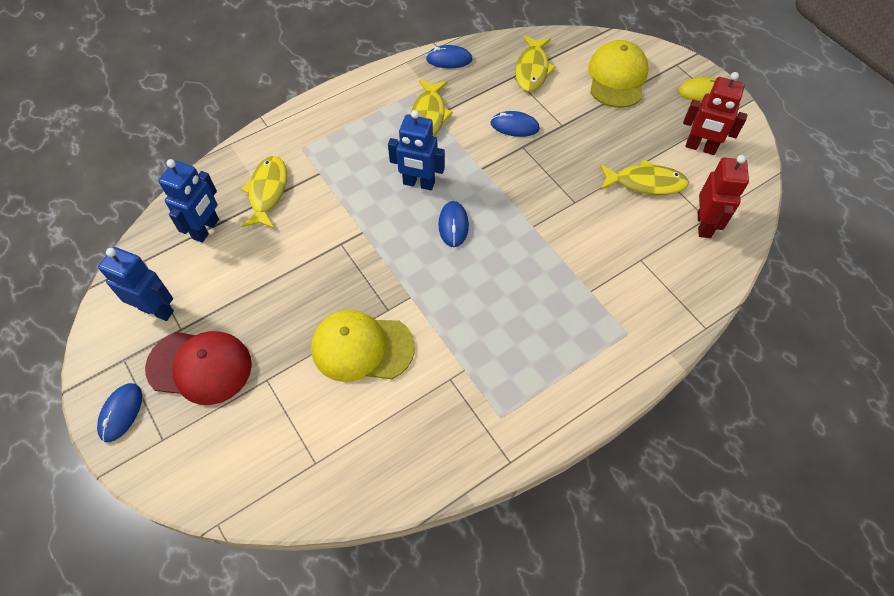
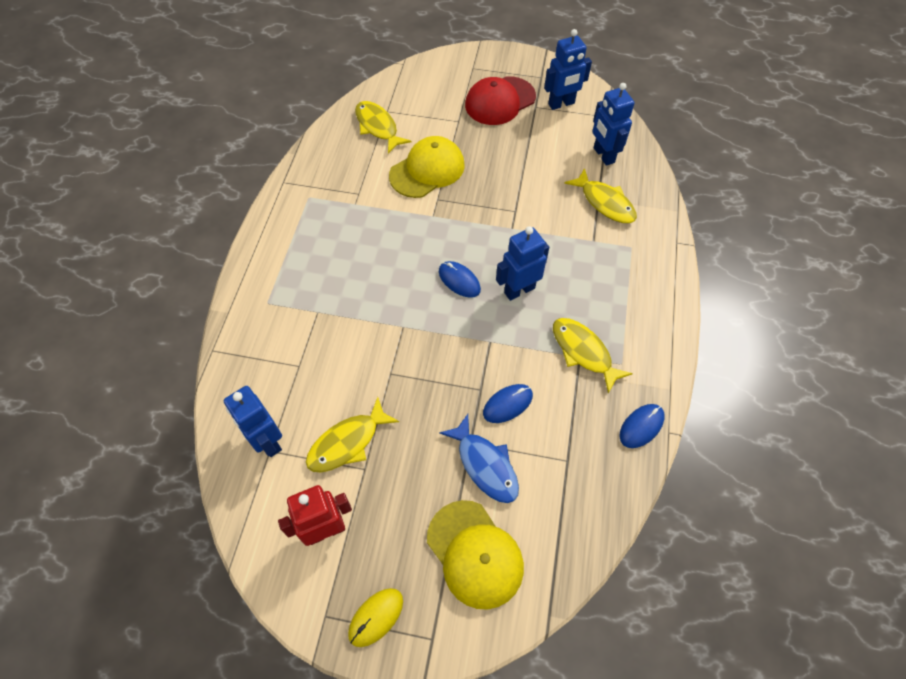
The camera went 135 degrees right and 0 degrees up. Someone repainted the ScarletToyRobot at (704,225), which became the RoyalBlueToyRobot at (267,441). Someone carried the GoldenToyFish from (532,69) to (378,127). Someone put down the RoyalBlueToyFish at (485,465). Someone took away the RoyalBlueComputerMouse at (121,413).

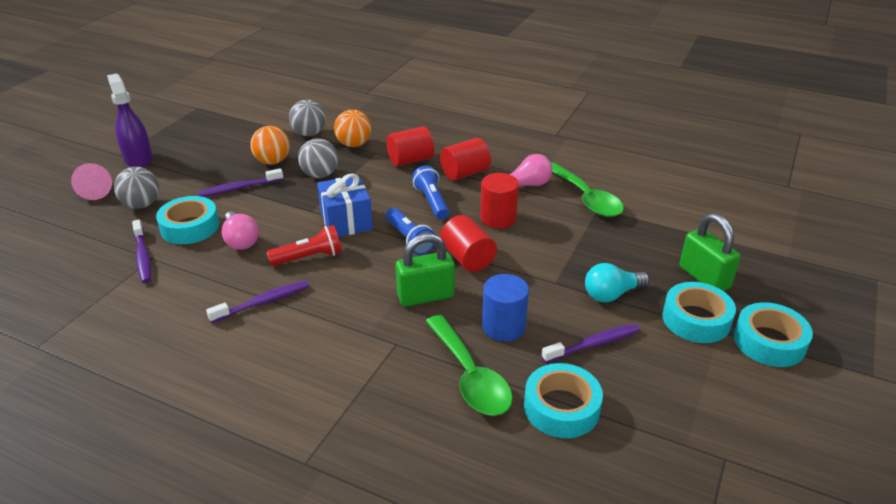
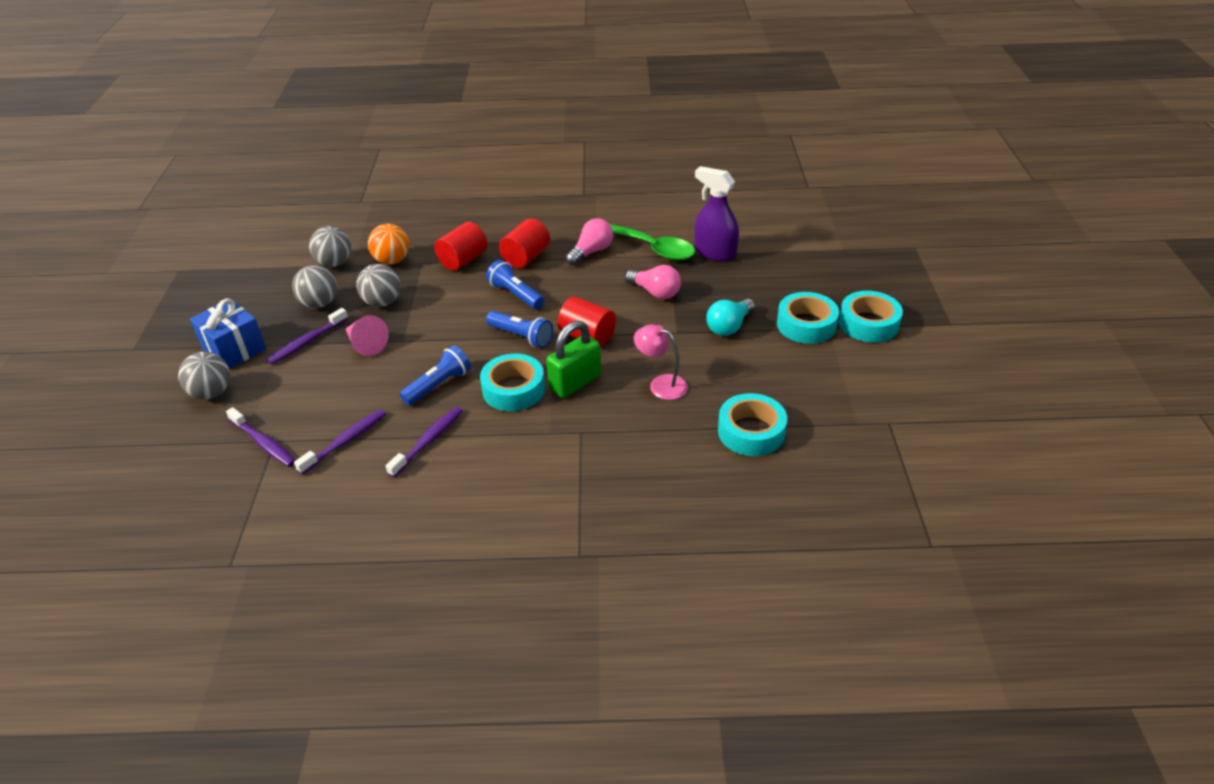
The camera went 25 degrees left and 5 degrees up. Someone carried the RoyalBlueGift from (346,221) to (234,349). Someone repainted the BrightOrangeSphere at (272,161), which became the GraySphere at (319,304). Someone carried the VioletDentalBrush from (593,344) to (345,441). Someone carried the RosePinkCone from (97,190) to (366,344). Someone repainted the ScarletTorch at (309,257), which became the RoyalBlueTorch at (438,385). Someone carried the TurquoiseStickyTape from (190,227) to (513,389). Someone carried the RosePinkBulb from (240,240) to (655,292). Someone swapped the RoyalBlueCylinderShape at (503,327) for the RosePinkDeskLamp at (661,384). Someone carried the VioletSprayer from (138,159) to (715,253). Someone took away the GreenSpoon at (470,376). Someone took away the ScarletCylinderShape at (498,218). Someone took away the GreenSmallLock at (704,277).

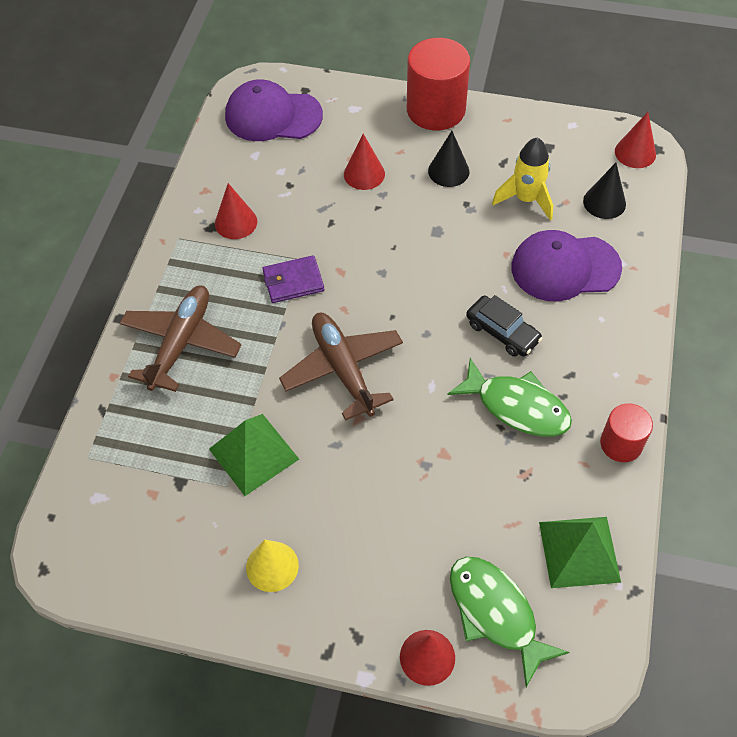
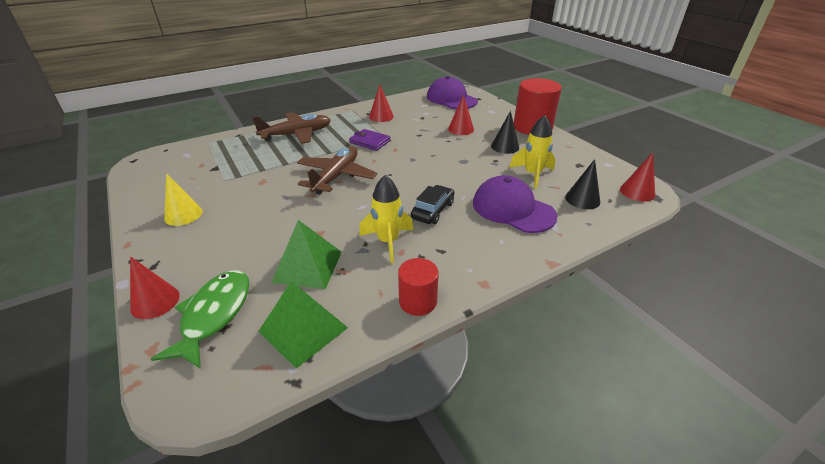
The camera went 45 degrees right and 20 degrees down. Someone carried the GreenPyramid from (253,453) to (308,266). Someone swapped the GreenToyFish at (516,406) for the GoldenSpaceship at (388,242). Someone rotated the EbonyCar at (502,332) by 150 degrees counterclockwise.

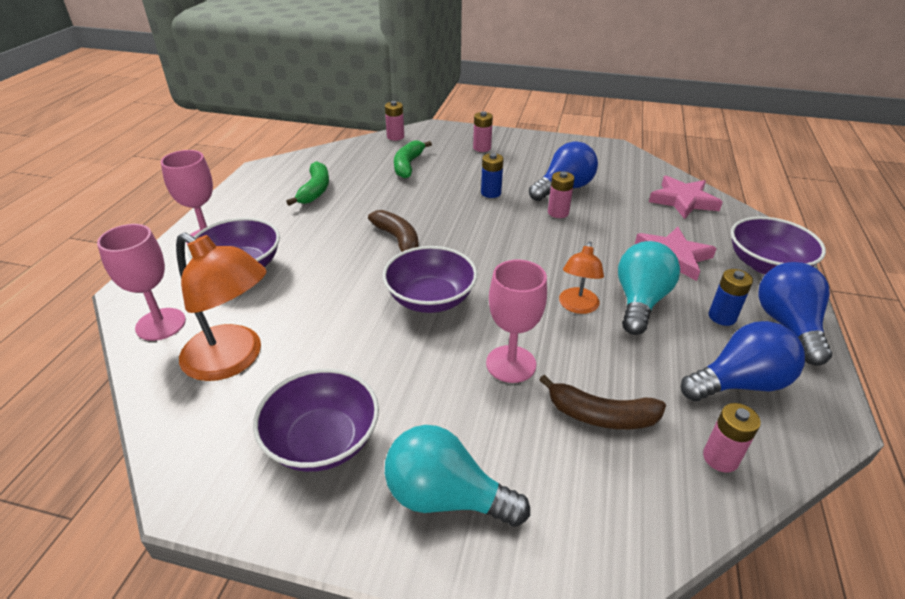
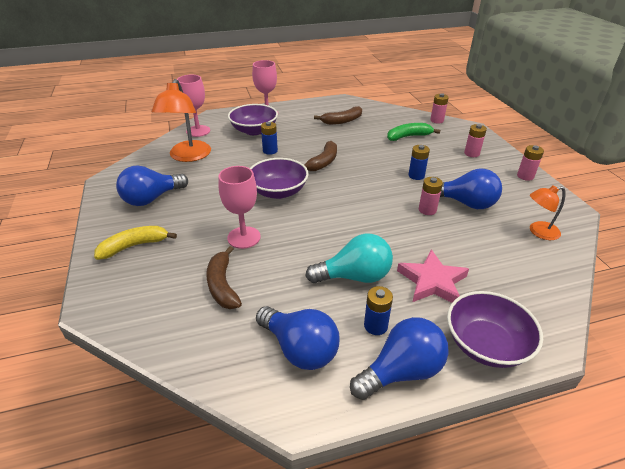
The camera went 60 degrees right and 0 degrees up. Someone swapped the TurquoiseBulb at (446,497) for the GoldenBanana at (134,246). Someone swapped the VioletBowl at (322,440) for the RoyalBlueBulb at (152,199). Someone put down the RoyalBlueBattery at (270,151). Someone repainted the GreenBanana at (315,190), which became the RussetBanana at (342,121). Someone carried the RosePinkBattery from (720,458) to (525,176). Someone carried the BrightOrangeDeskLamp from (577,306) to (538,232). Someone took away the RosePinkStarShape at (683,201).

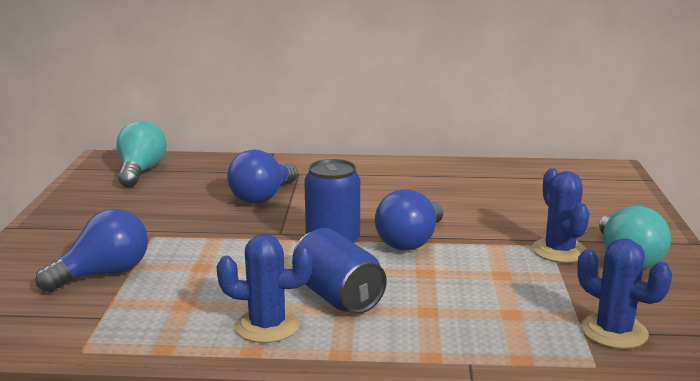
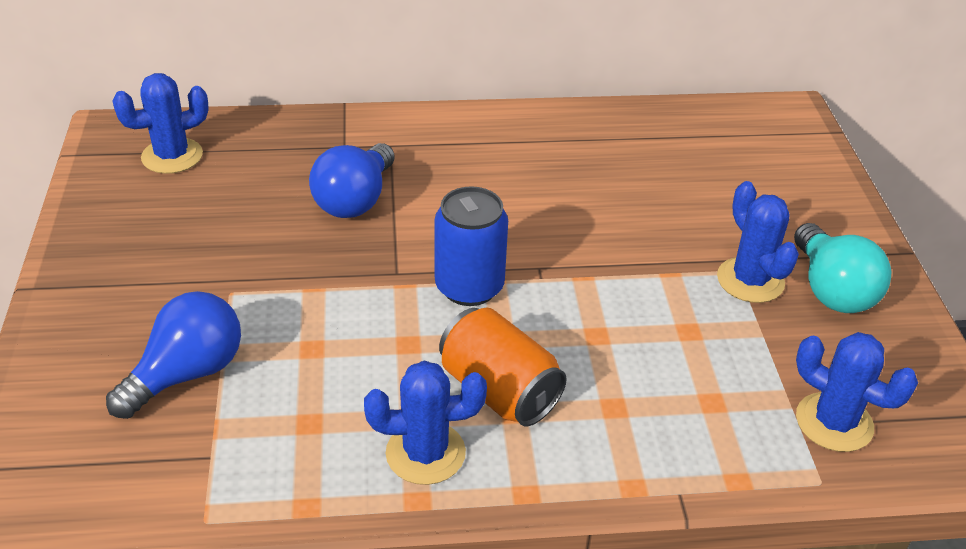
The camera went 10 degrees left and 20 degrees up. Someone swapped the TurquoiseBulb at (141,171) for the RoyalBlueSaguaroCactus at (172,156). Someone repainted the RoyalBlueCan at (337,297), which became the BrightOrangeCan at (499,390). Someone took away the RoyalBlueBulb at (410,241).

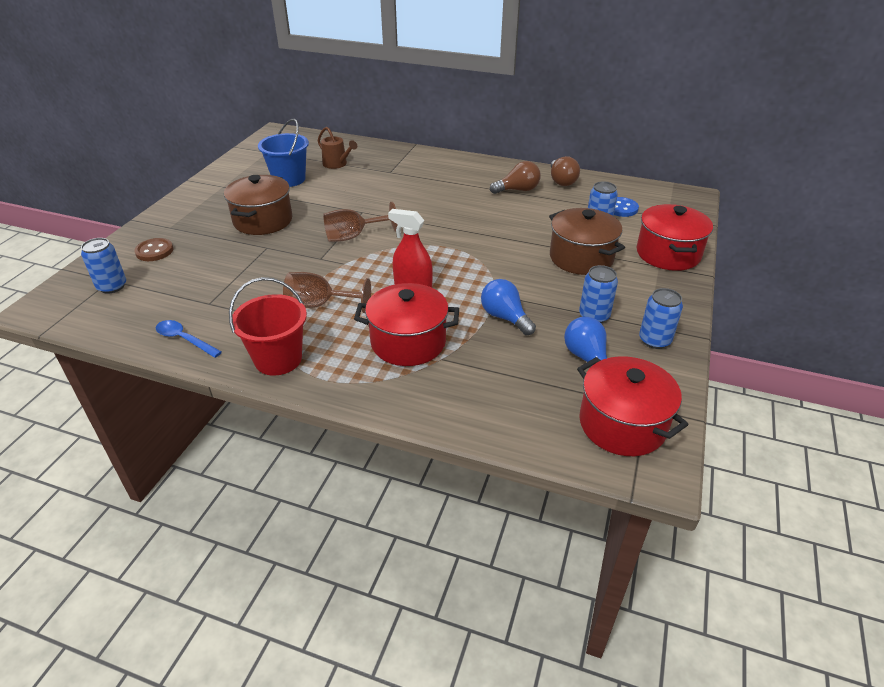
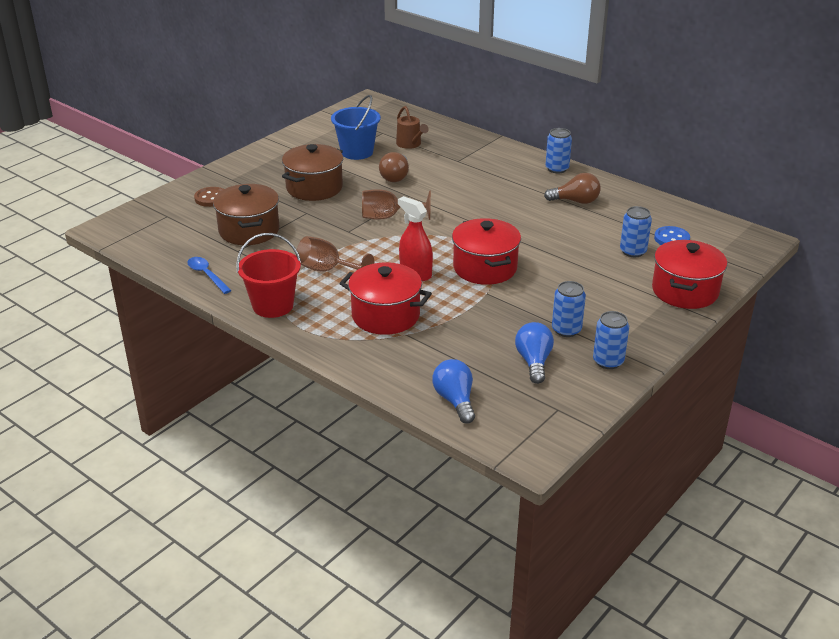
The camera went 20 degrees right and 5 degrees down. Someone carried the RussetCookingPot from (581,258) to (249,230). Someone carried the RussetBulb from (561,181) to (395,177). Someone carried the RoyalBlueBulb from (505,317) to (455,400). Someone carried the ScarletCookingPot from (622,424) to (485,268). Someone carried the RoyalBlueCan from (112,286) to (557,169).

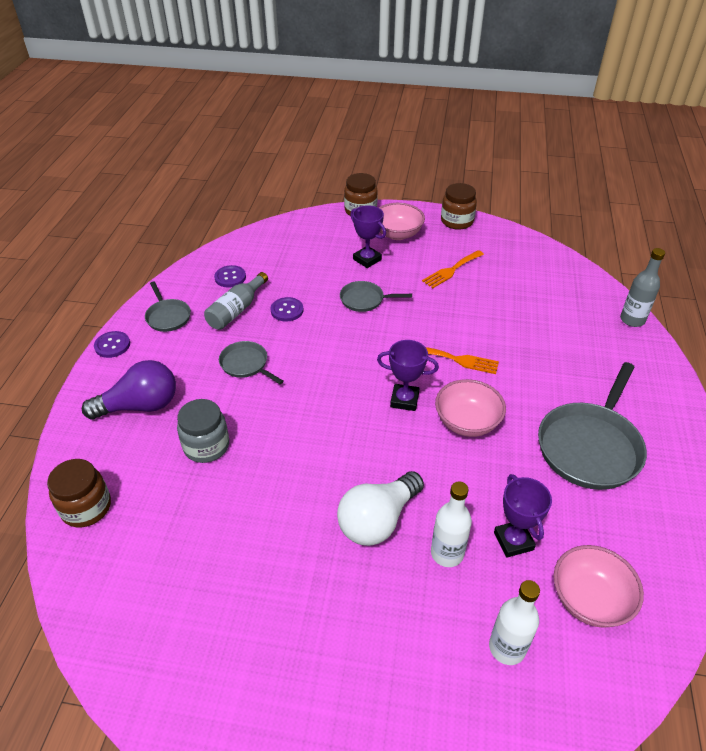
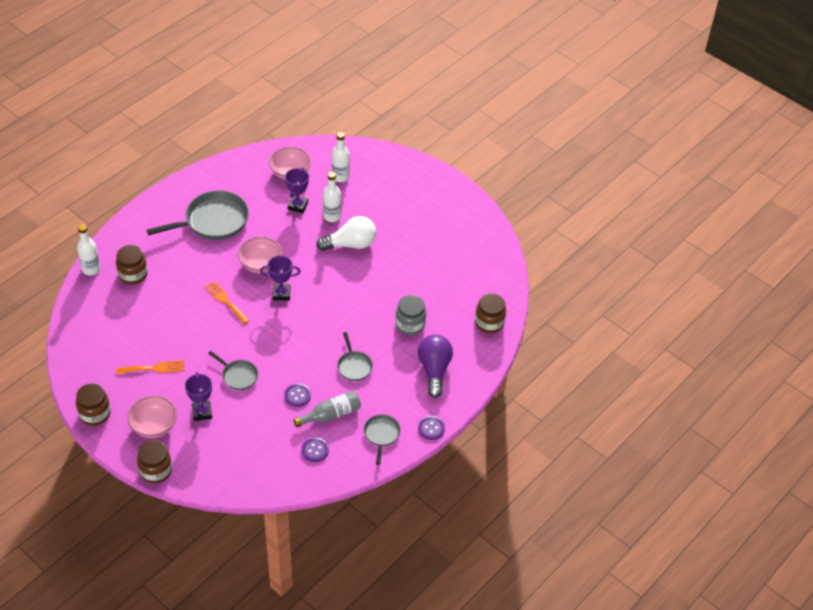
The camera went 150 degrees left and 5 degrees up. Someone repainted the GrayDrinkBottle at (632,320), which became the PureWhiteDrinkBottle at (91,269). Someone put down the RussetJar at (133,274). Someone rotated the VioletAwardCup at (404,400) by 45 degrees counterclockwise. Someone rotated the VioletBulb at (140,406) by 75 degrees clockwise.

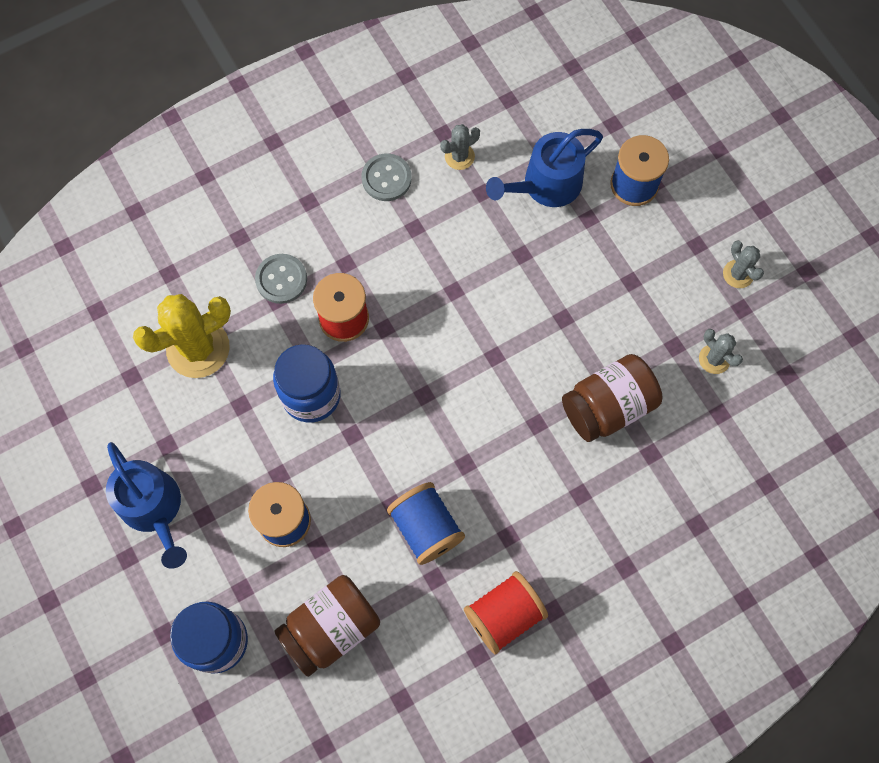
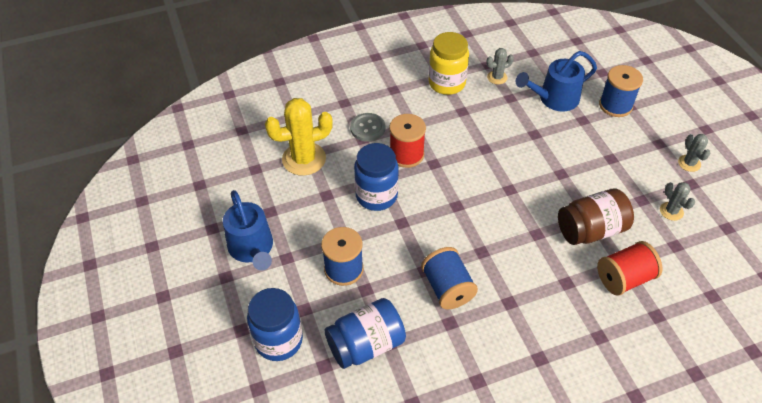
The camera went 10 degrees right and 20 degrees down. Someone repainted the RussetJar at (331,628), which became the RoyalBlueJar at (366,344). Someone swapped the GraySewingButton at (386,178) for the GoldenJar at (447,83). Someone carried the ScarletReelOfThread from (504,615) to (624,278).

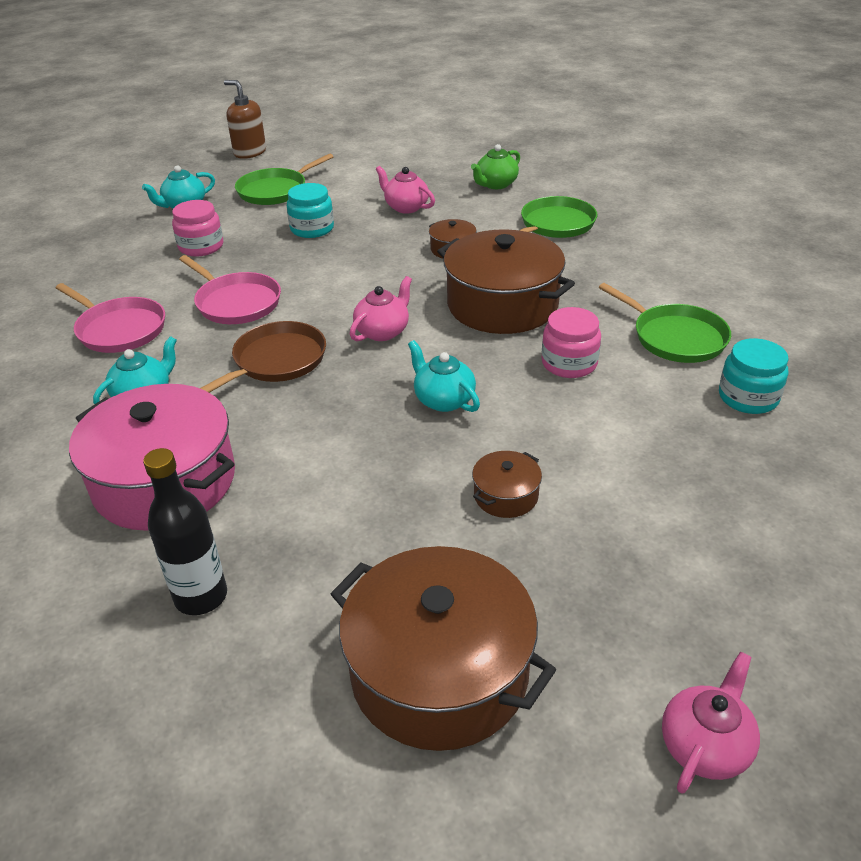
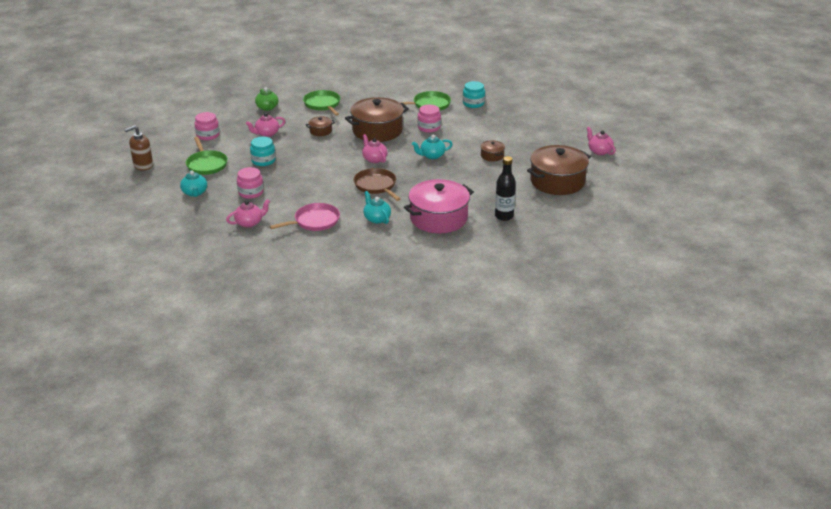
The camera went 70 degrees left and 5 degrees down. Someone put down the RosePinkJar at (208,135). Someone put down the RosePinkTeapot at (249,223). Someone took away the RosePinkSkillet at (236,302).

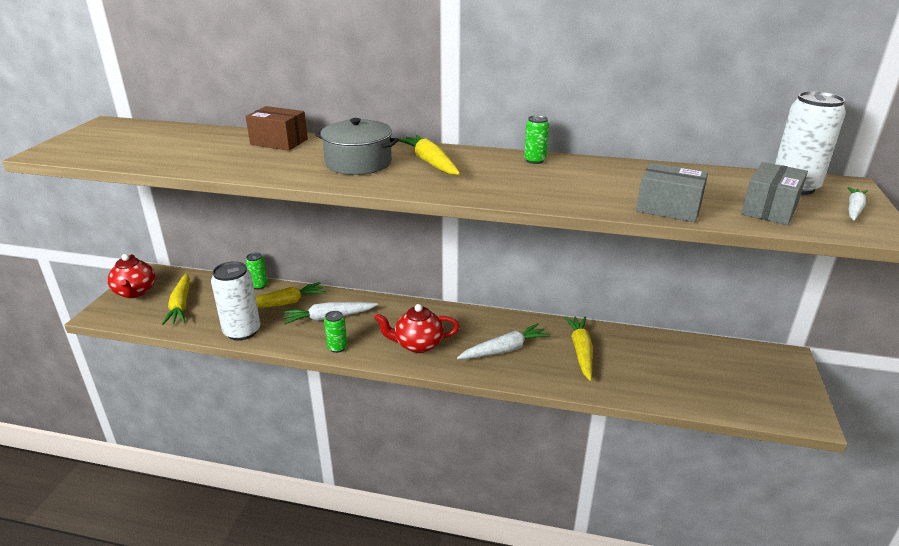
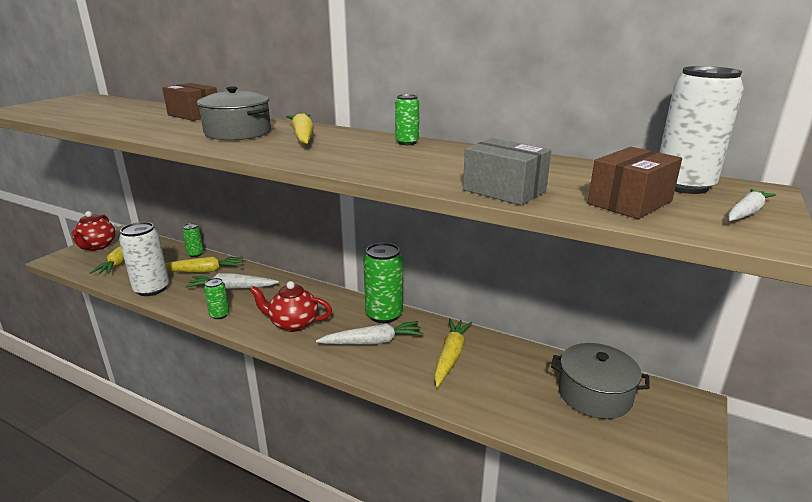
The camera went 15 degrees right and 5 degrees down. Someone put down the GreenCan at (384,315). Someone put down the GrayCookingPot at (594,394). Someone repainted the GrayParcel at (769,209), which became the RussetParcel at (630,202).

